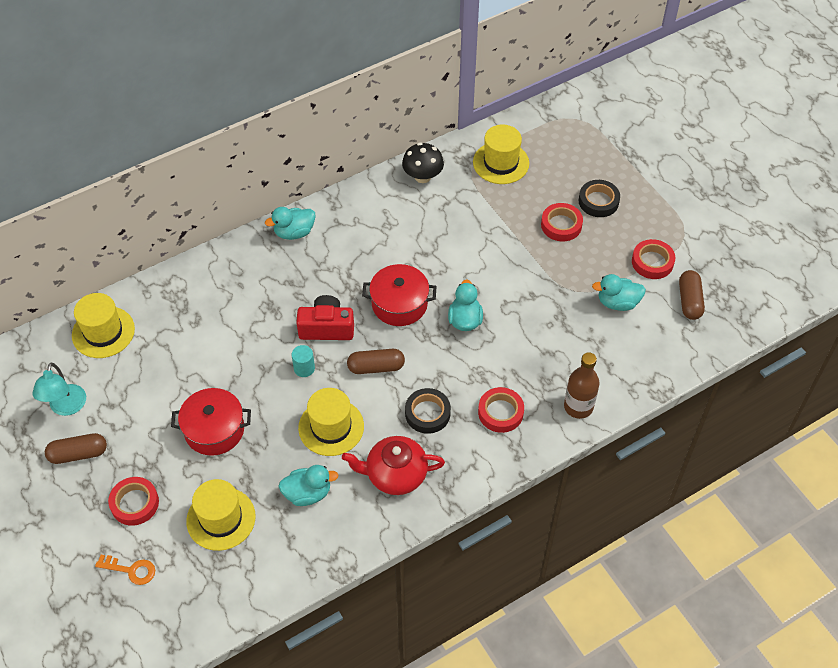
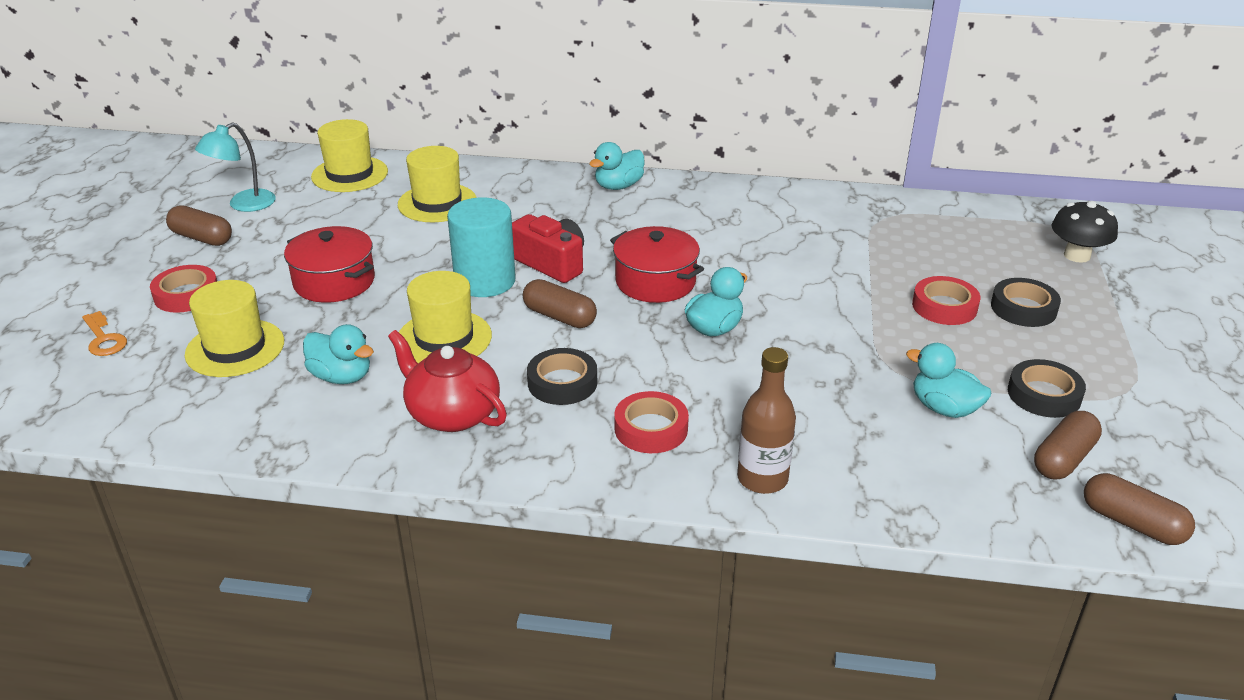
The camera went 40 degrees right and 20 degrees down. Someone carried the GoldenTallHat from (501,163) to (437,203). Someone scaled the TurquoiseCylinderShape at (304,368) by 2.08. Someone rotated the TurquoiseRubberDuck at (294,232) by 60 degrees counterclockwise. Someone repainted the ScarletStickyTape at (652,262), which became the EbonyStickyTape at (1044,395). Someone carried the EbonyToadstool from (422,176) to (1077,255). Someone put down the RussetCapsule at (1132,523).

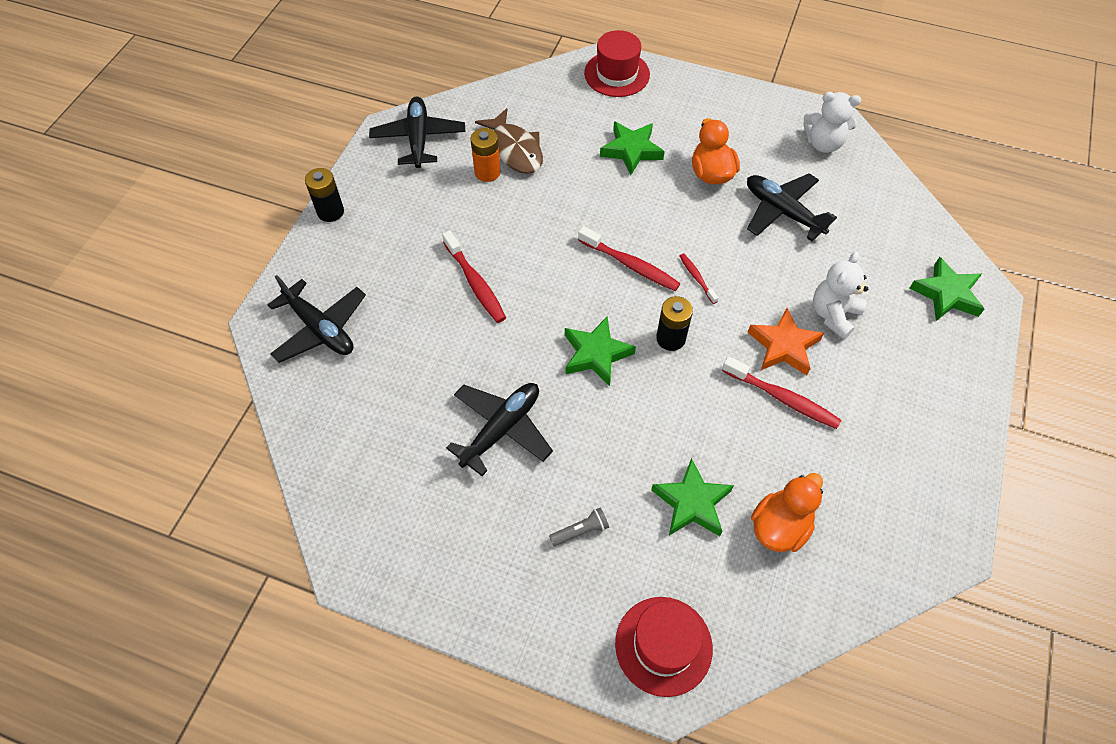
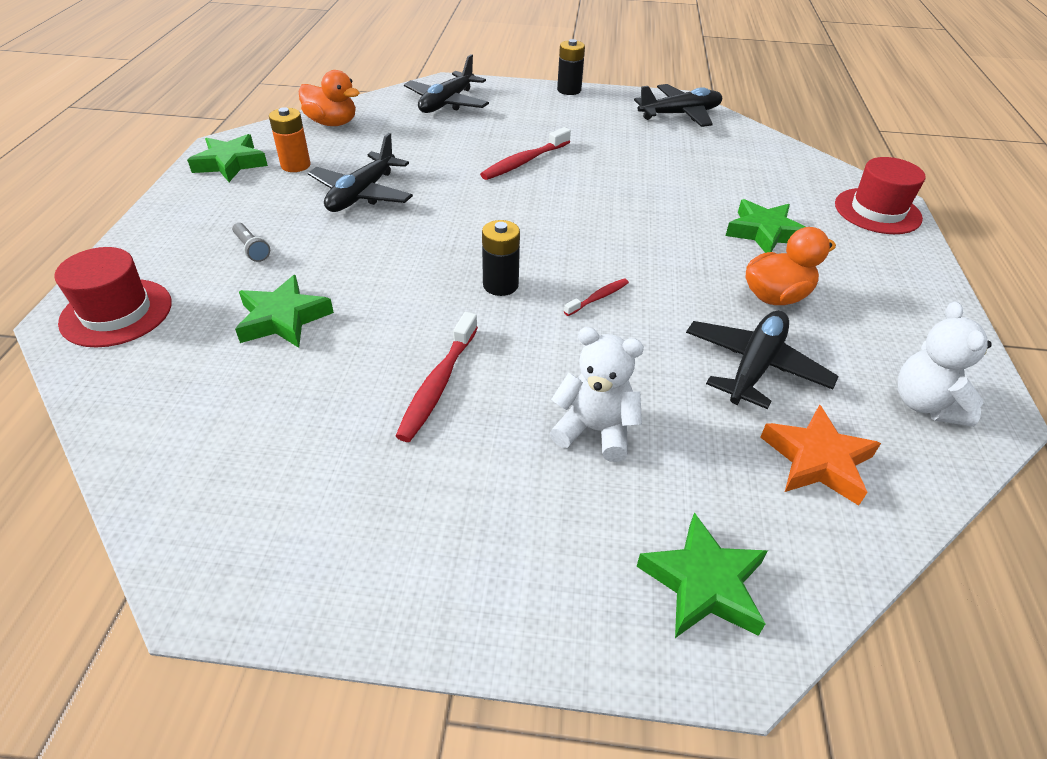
The camera went 75 degrees right and 15 degrees down. Someone carried the GreenStarShape from (596,354) to (230,163). Someone carried the BrightOrangeBattery from (487,172) to (295,165). Someone carried the BrightOrangeRubberDuck from (779,526) to (332,123). Someone rotated the EbonyToyPlane at (501,429) by 90 degrees clockwise. Someone carried the BrightOrangeStarShape from (783,346) to (817,460). Someone took away the RussetToyFish at (515,150). Someone took away the ScarletDentalBrush at (631,265).

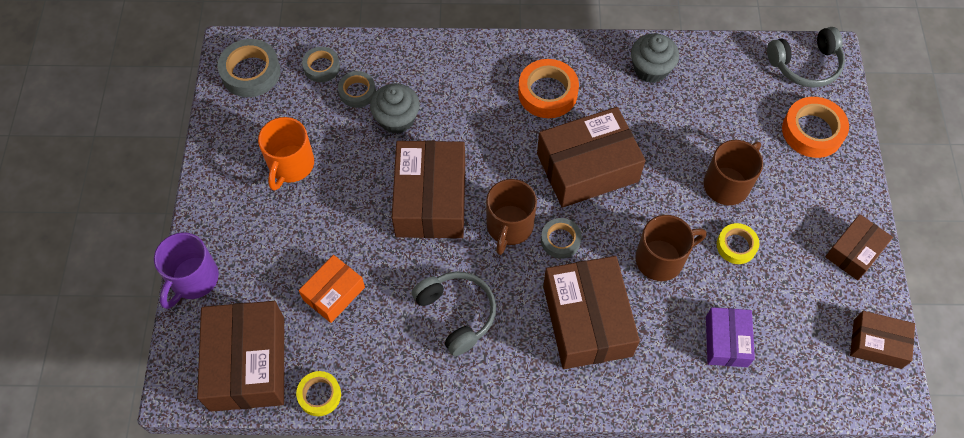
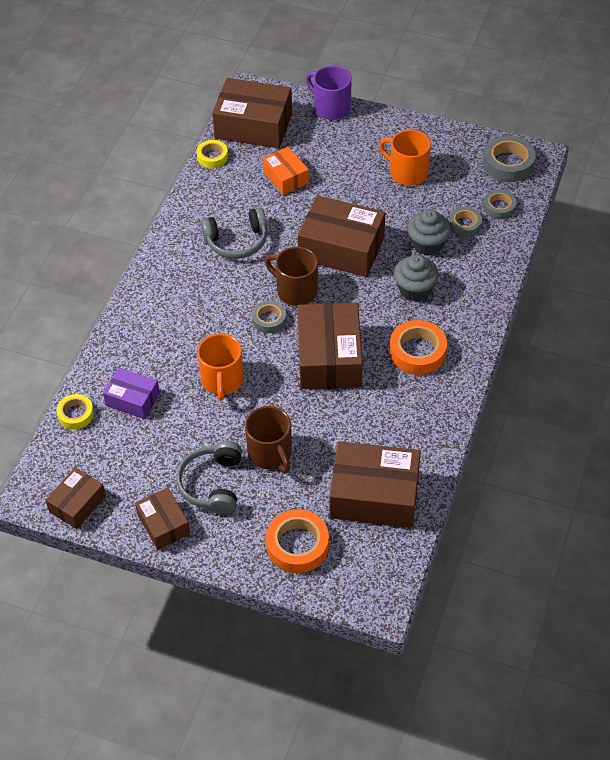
The camera went 110 degrees right and 10 degrees down. Someone carried the GoldenStickyTape from (736,246) to (76,414). Someone carried the GrayOverEarHeadphones from (805,65) to (212,484). Someone repainted the RussetTeaMug at (661,259), which became the BrightOrangeTeaMug at (222,381). Someone carried the RussetParcel from (587,320) to (374,495). Someone carried the GrayFairyCake from (651,69) to (415,289).

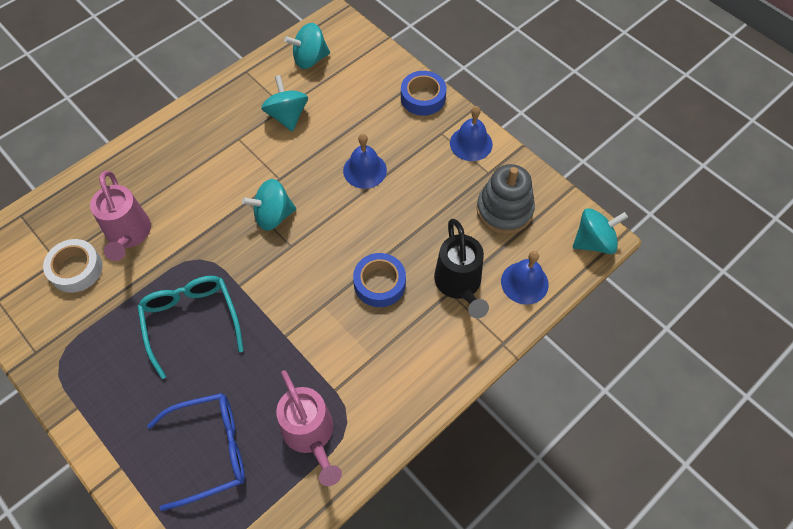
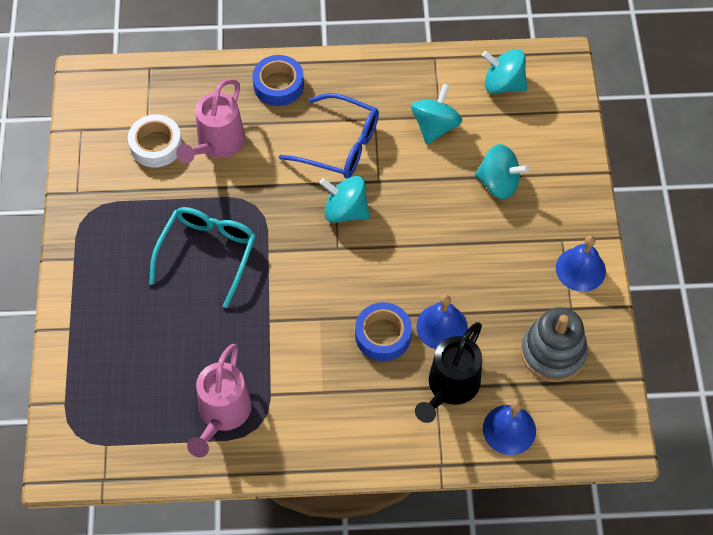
The camera went 40 degrees right and 0 degrees up. Someone carried the RoyalBlueStickyTape from (423,98) to (278,85). Someone carried the RoyalBlueSpectacles from (210,450) to (340,145). Someone carried the RoyalBlueHandBell from (365,170) to (442,326). Someone carried the TurquoiseToyTop from (594,242) to (498,183).

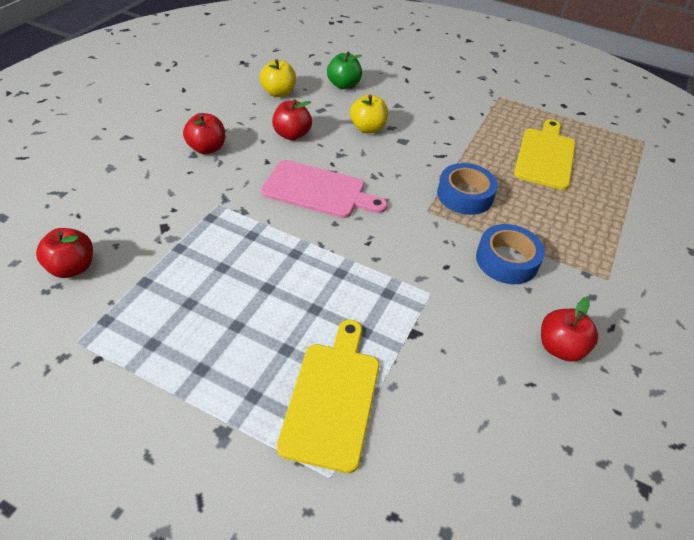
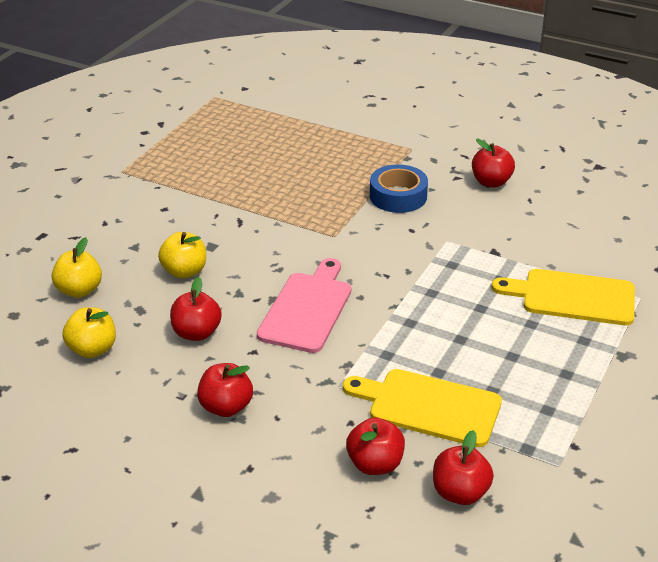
The camera went 85 degrees left and 10 degrees down. Someone repainted the GreenToyApple at (343,85), which became the GoldenToyApple at (79,290). Someone carried the GoldenChoppingBoard from (545,156) to (428,406). Someone put down the ScarletToyApple at (375,464). Someone took away the RoyalBlueStickyTape at (464,195).

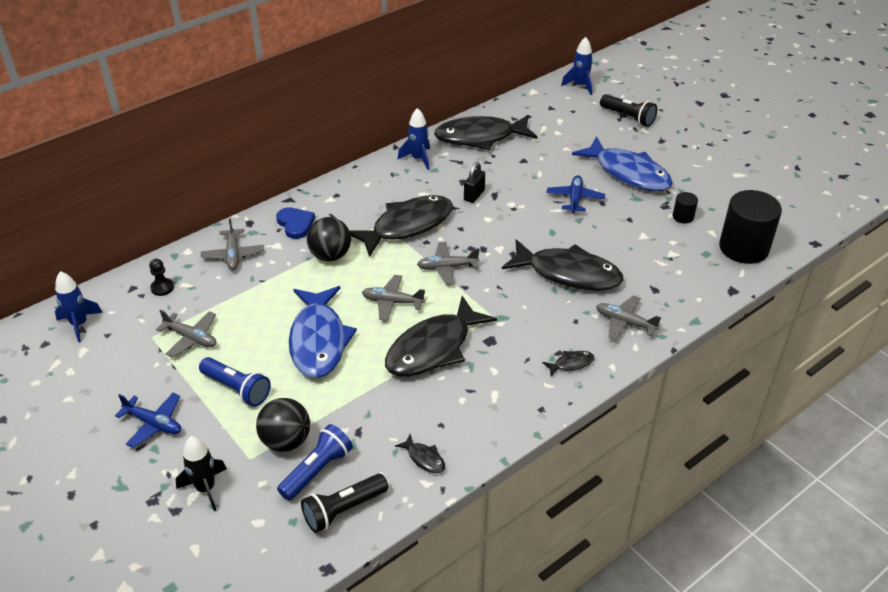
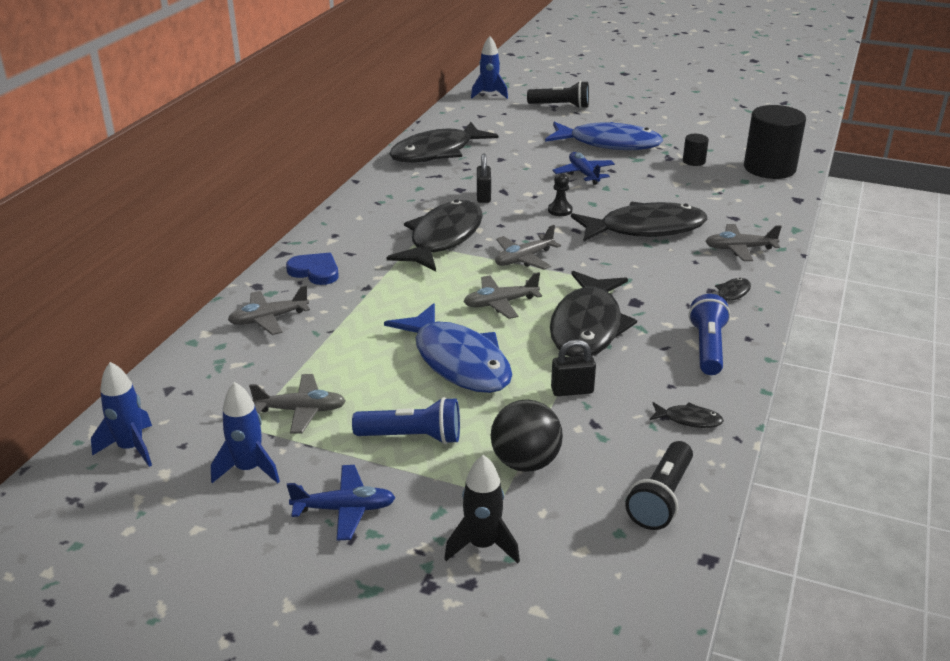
The camera went 30 degrees left and 10 degrees down. Someone carried the RoyalBlueSpaceship from (418,159) to (248,469). Someone rotated the GrayToyPlane at (233,255) by 105 degrees clockwise. Someone carried the EbonyGamePawn from (162,288) to (560,210). Someone put down the EbonySmallLock at (572,390). Someone carried the RoyalBlueTorch from (317,470) to (707,347). Someone took away the EbonySphere at (330,255).

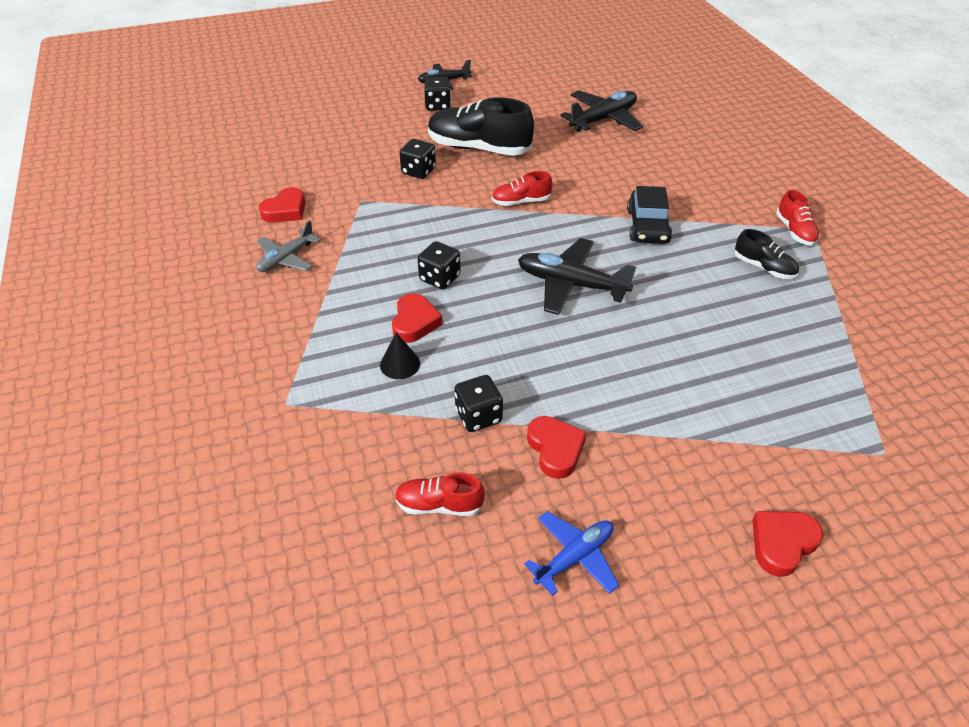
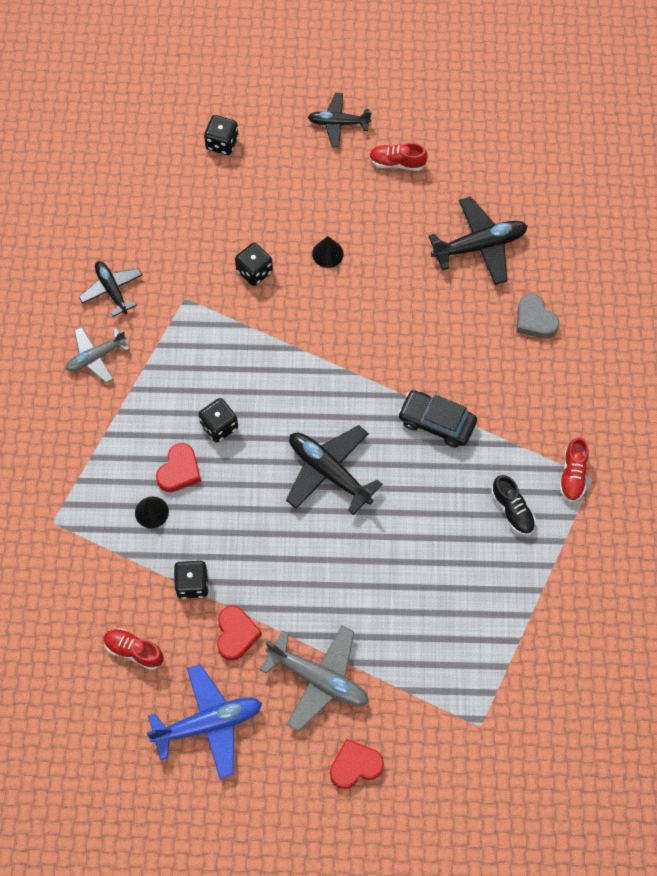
The camera went 20 degrees right and 20 degrees up. Someone swapped the ScarletHeartShape at (285,210) for the EbonyToyPlane at (112,290). Someone scaled the RoyalBlueToyPlane at (574,557) by 1.55. Someone carried the EbonyDie from (438,106) to (222,143). Someone put down the GrayToyPlane at (318,679). Someone swapped the EbonyShoe at (478,148) for the EbonyCone at (327,254). Someone carried the ScarletShoe from (521,202) to (397,163). Someone rotated the EbonyCar at (647,226) by 90 degrees clockwise. Someone put down the GrayHeartShape at (534,320).

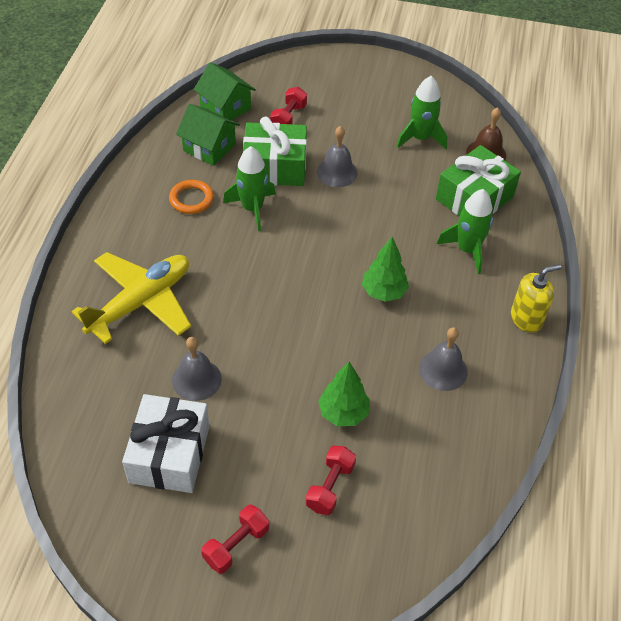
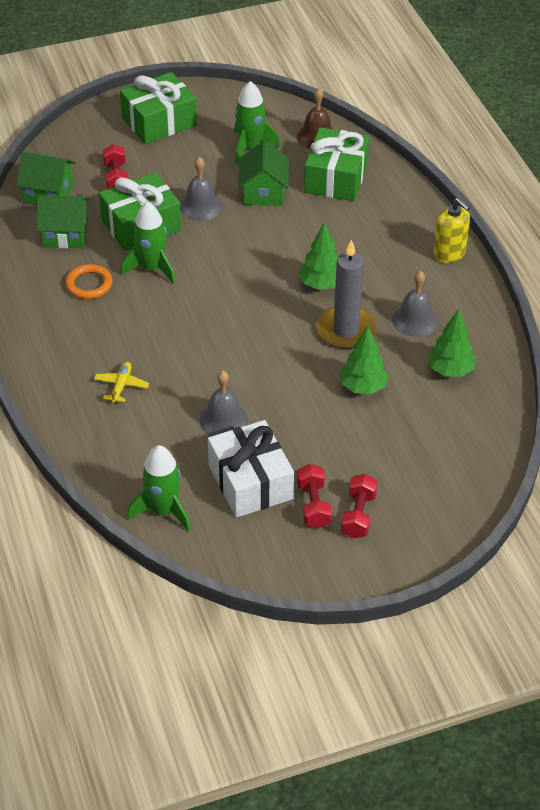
The camera went 30 degrees left and 5 degrees down. Someone scaled the GoldenToyPlane at (141,302) by 0.41. Someone put down the GreenGift at (159,122). Someone carried the GreenSpaceship from (467,250) to (163,511). Someone put down the GreenCottage at (263,192). Someone carried the ScarletDumbbell from (330,487) to (313,505). Someone put down the GrayCandle at (346,330). Someone put down the GreenTree at (450,370). Someone rotated the GoldenSoapDispenser at (526,319) by 105 degrees clockwise.

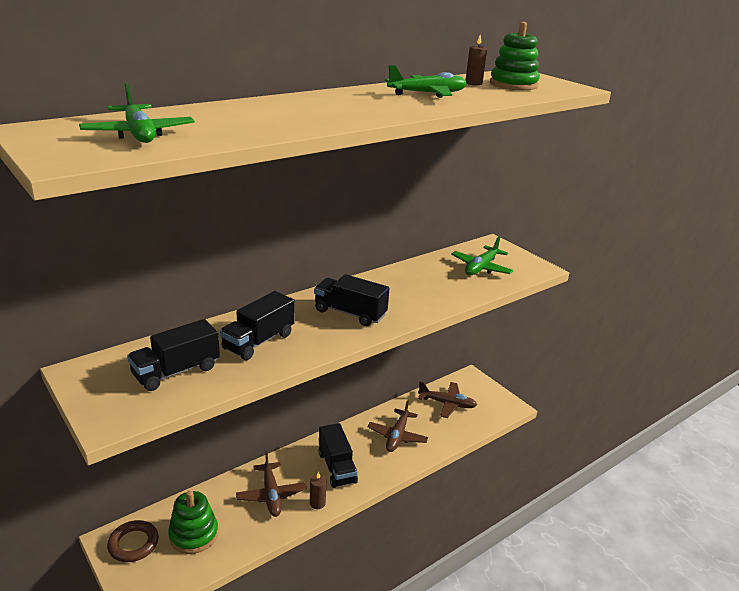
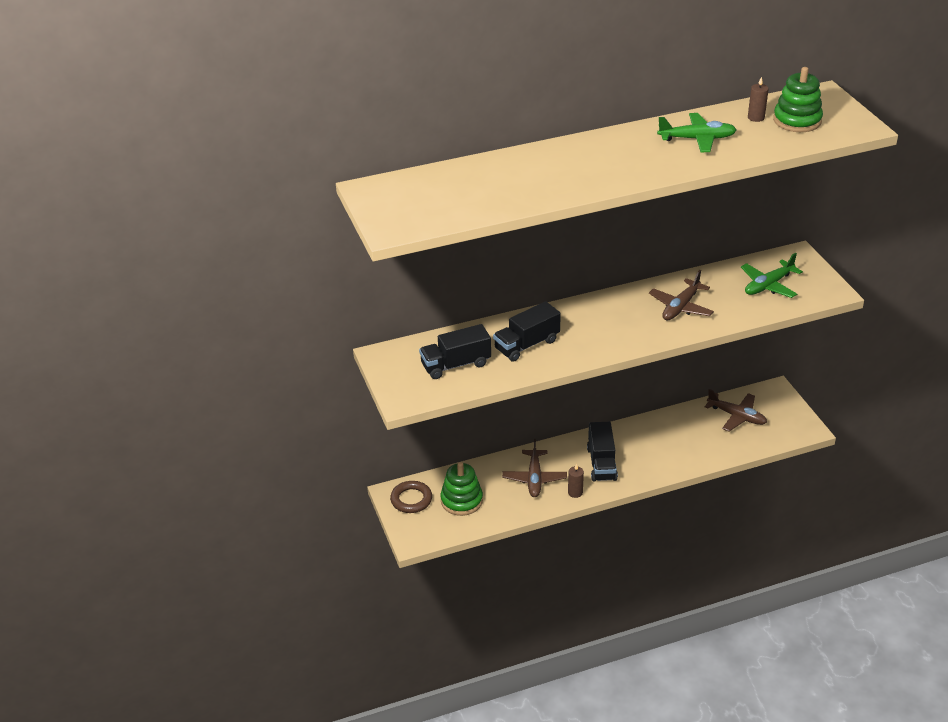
The camera went 20 degrees right and 10 degrees up. Someone carried the RussetToyPlane from (397,436) to (680,307). Someone took away the GreenToyPlane at (139,134). Someone took away the EbonyToyTruck at (350,313).

